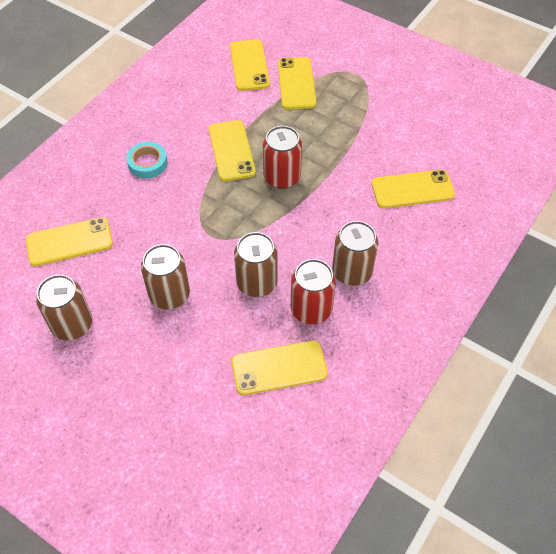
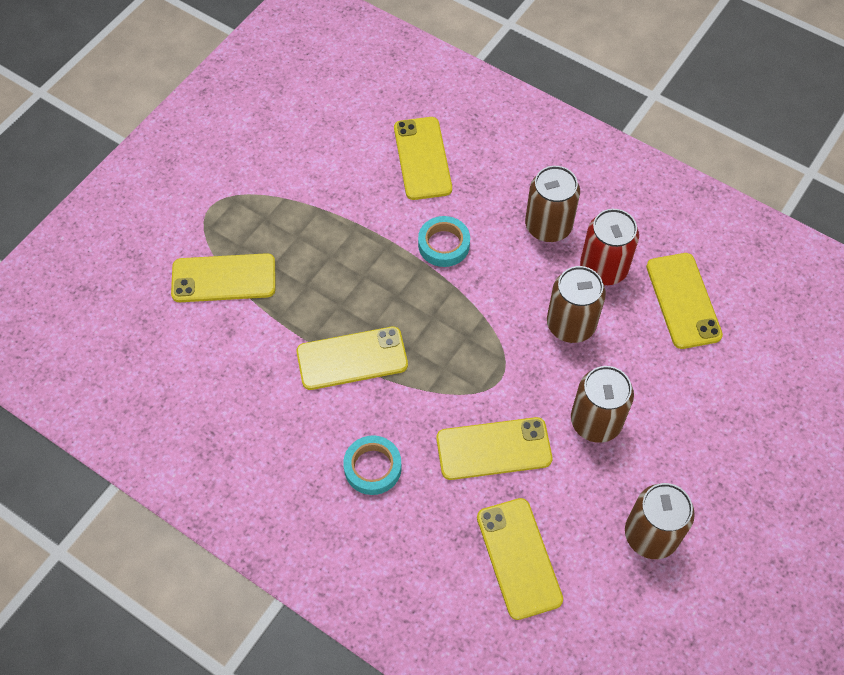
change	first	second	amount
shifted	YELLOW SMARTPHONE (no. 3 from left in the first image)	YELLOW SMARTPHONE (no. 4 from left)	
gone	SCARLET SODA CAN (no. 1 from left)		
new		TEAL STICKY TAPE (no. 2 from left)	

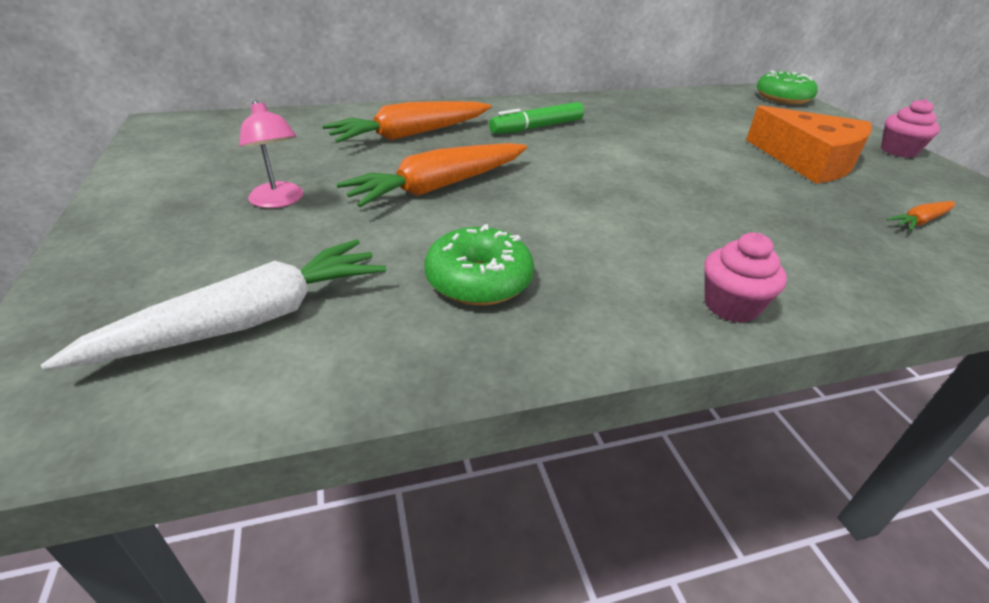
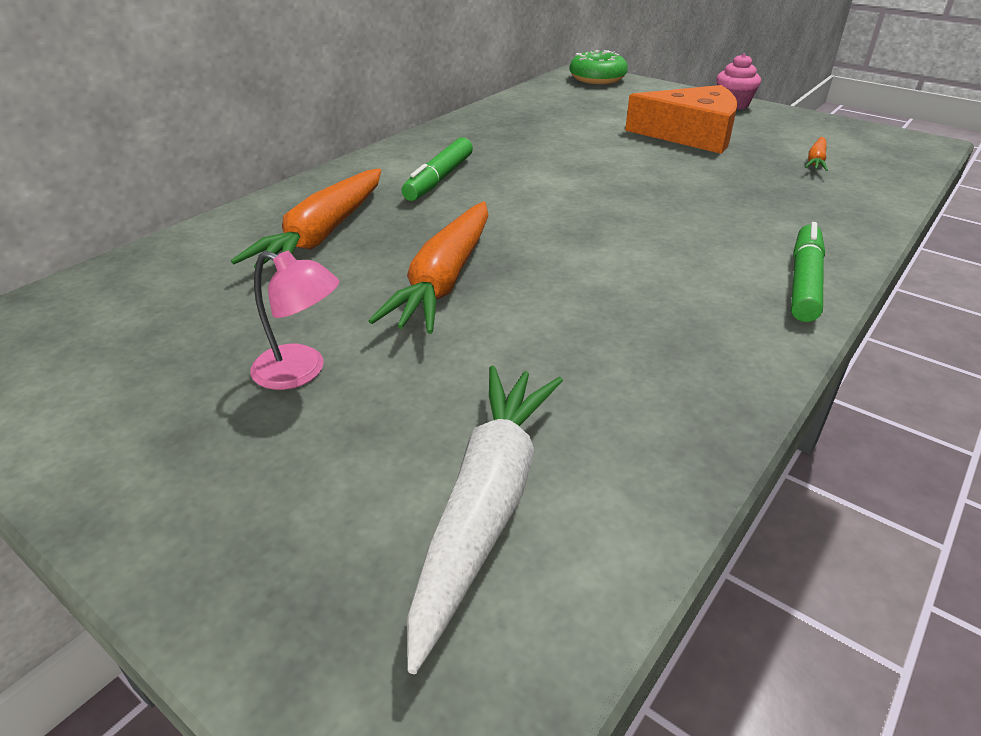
change	first	second	amount
gone	GREEN GLAZED DONUT (no. 1 from left)		
swapped	ROSY FAIRY CAKE (no. 1 from left)	GREEN MARKER PEN (no. 2 from left)	

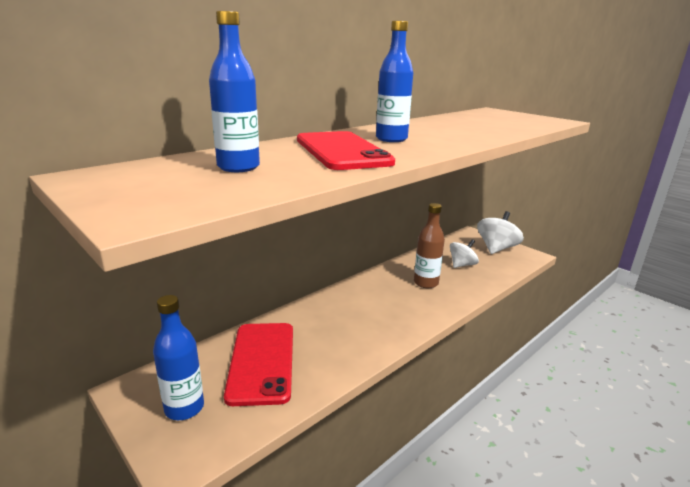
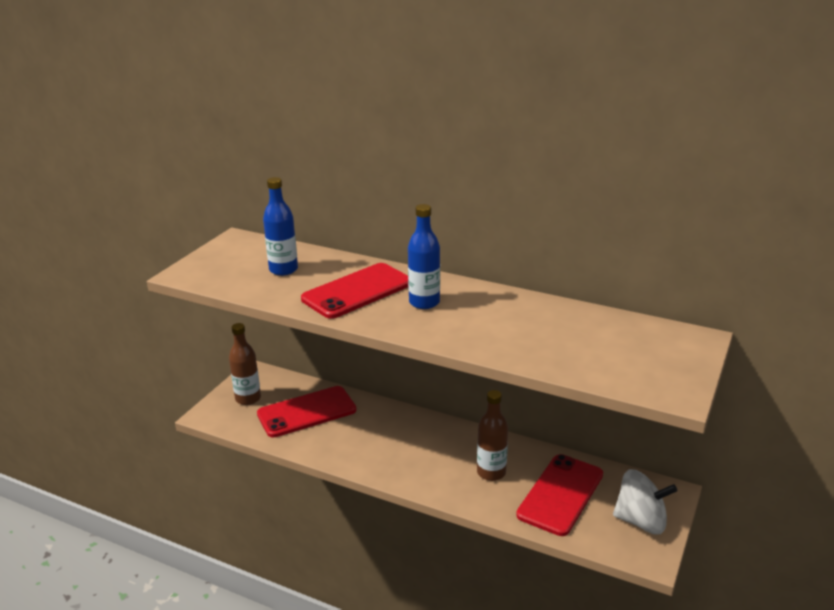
change	first	second	amount
repainted	BLUE FLASK (no. 1 from left)	DARK BROWN FLASK (no. 1 from left)	
swapped	SNOW-WHITE TOY TOP (no. 1 from left)	SCARLET SMARTPHONE (no. 3 from left)	

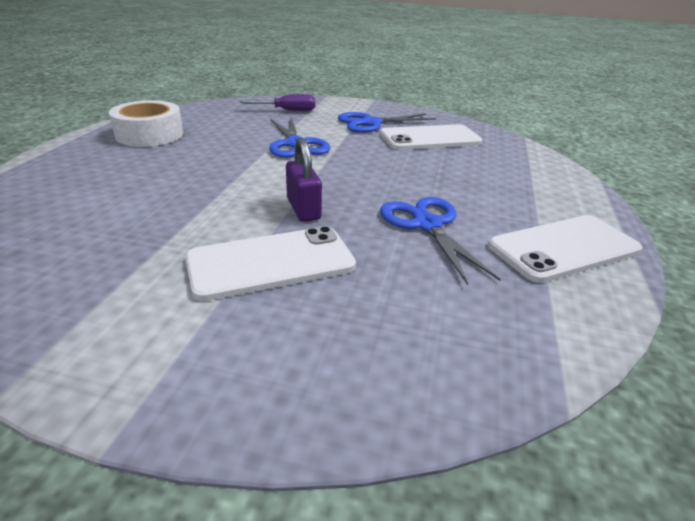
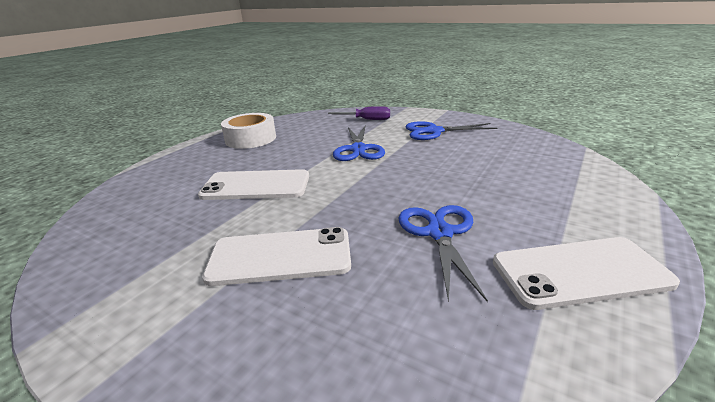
change	first	second	amount
gone	PURPLE LOCK		
shifted	SNOW-WHITE SMARTPHONE (no. 2 from left in the first image)	SNOW-WHITE SMARTPHONE (no. 1 from left)	

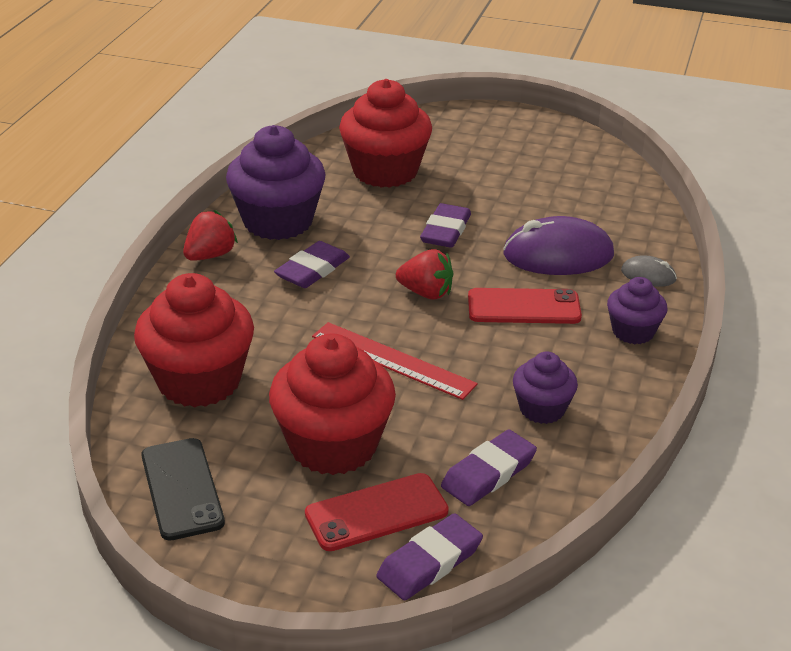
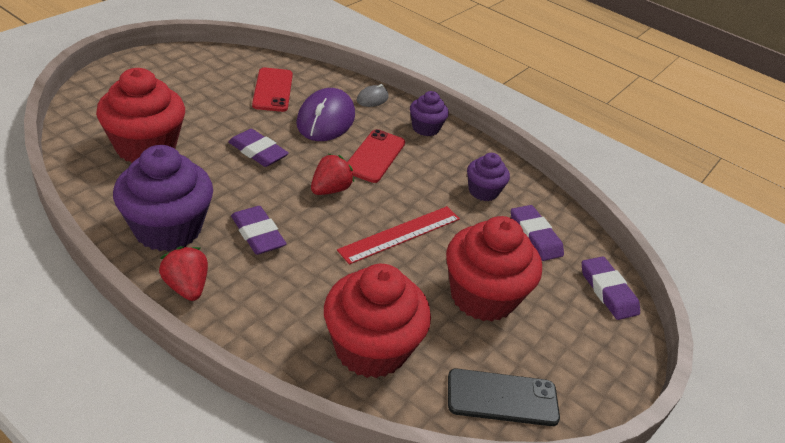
change	first	second	amount
shifted	SCARLET SMARTPHONE (no. 1 from left)		

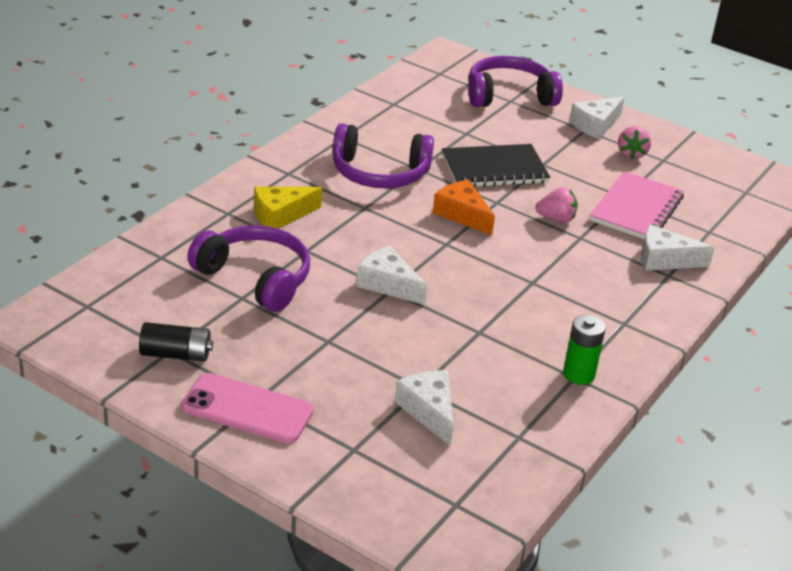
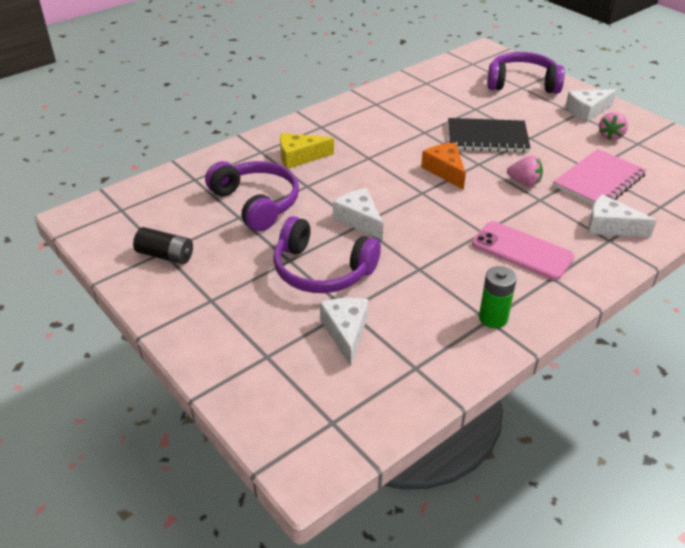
change	first	second	amount
shifted	ROSY SMARTPHONE		
shifted	PURPLE HEADSET (no. 2 from left)		

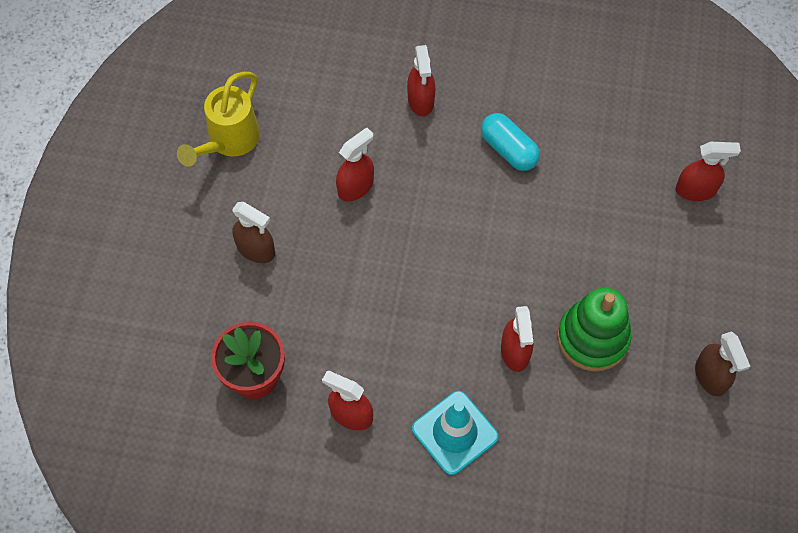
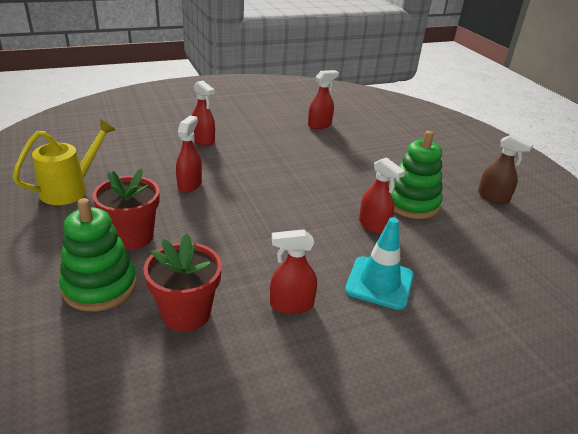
change	first	second	amount
rotated	YELLOW WATERING POT		135 degrees counterclockwise
swapped	DARK BROWN SPRAYER (no. 1 from left)	SCARLET FLOWER POT (no. 1 from left)	
gone	TEAL PILL SHAPE		
shifted	SCARLET SPRAYER (no. 5 from left in the first image)	SCARLET SPRAYER (no. 4 from left)	
new		GREEN STACKING RINGS (no. 1 from left)	

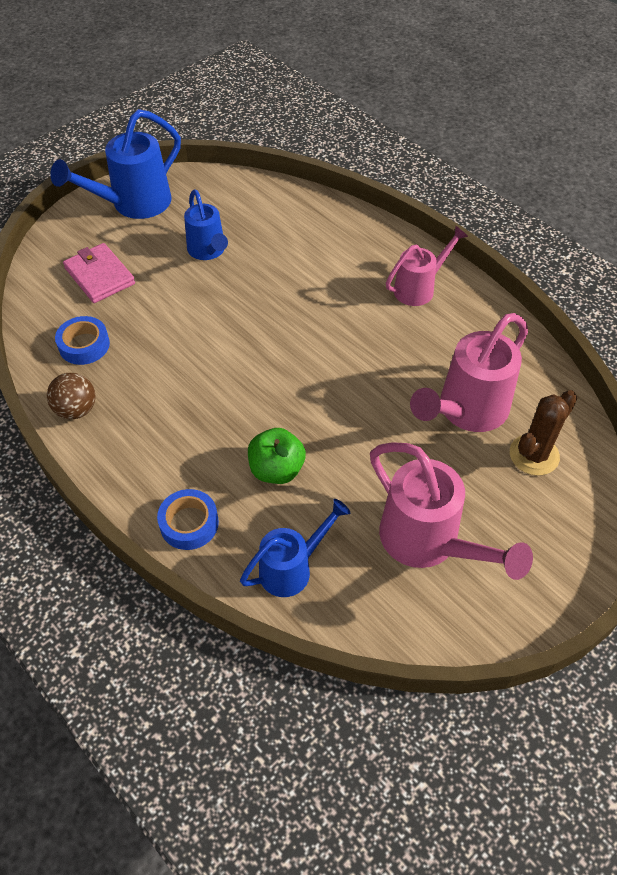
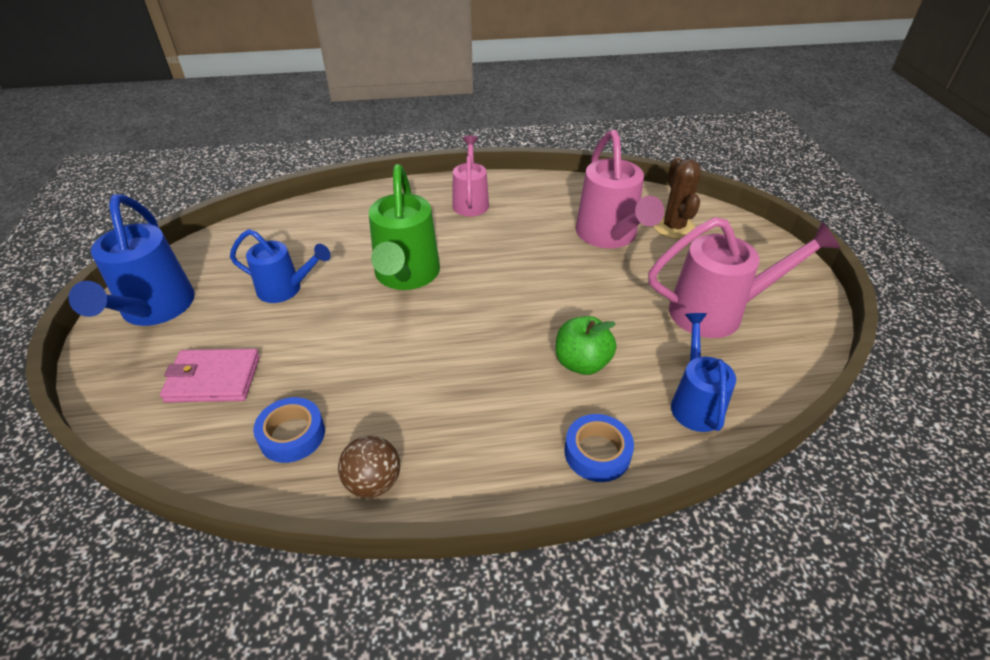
change	first	second	amount
new		GREEN WATERING POT	

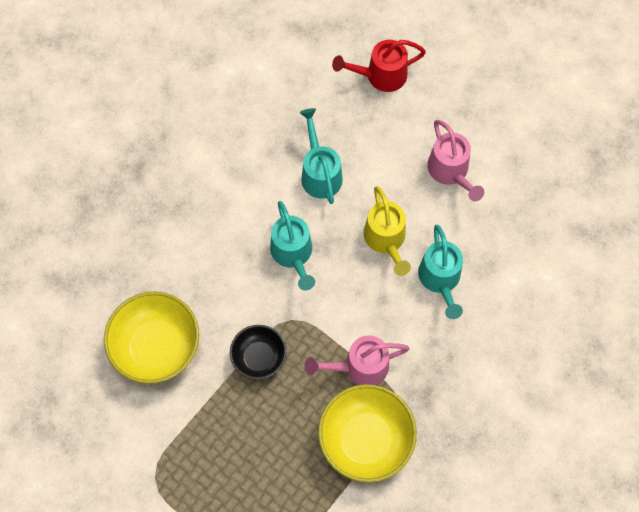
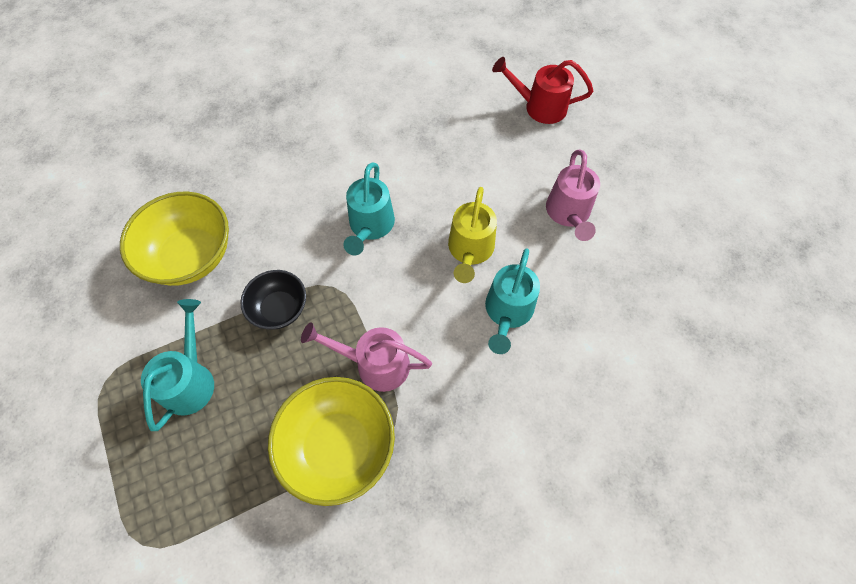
change	first	second	amount
shifted	TEAL WATERING POT (no. 2 from left in the first image)	TEAL WATERING POT (no. 1 from left)	

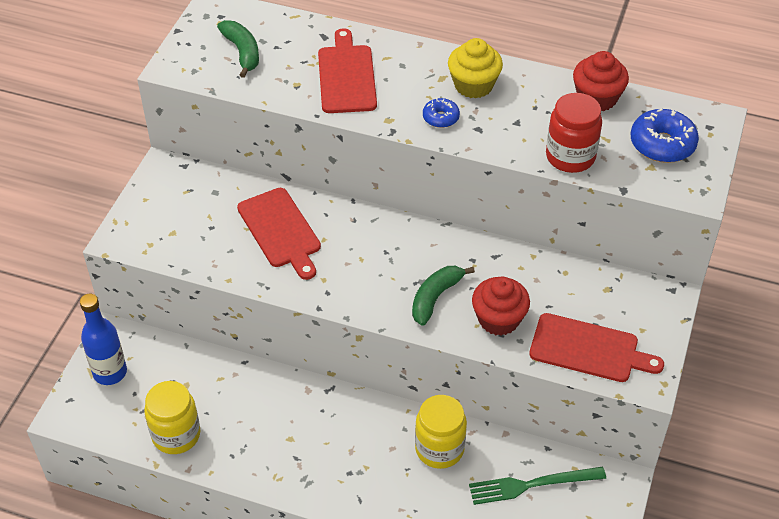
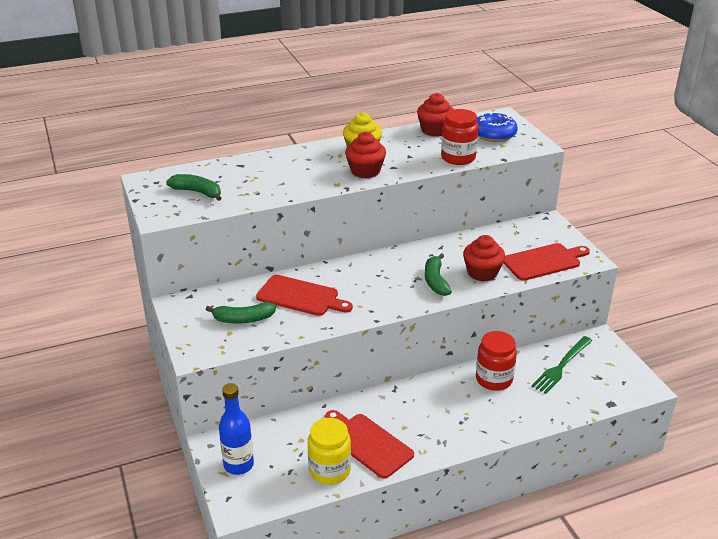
change	first	second	amount
shifted	SCARLET CUTTING BOARD (no. 2 from left)		
repainted	YELLOW PRESERVE JAR (no. 2 from left)	SCARLET PRESERVE JAR (no. 2 from left)	
swapped	BLUE GLAZED DONUT (no. 1 from left)	SCARLET FAIRY CAKE (no. 1 from left)	
new		GREEN TOY BANANA (no. 2 from left)	

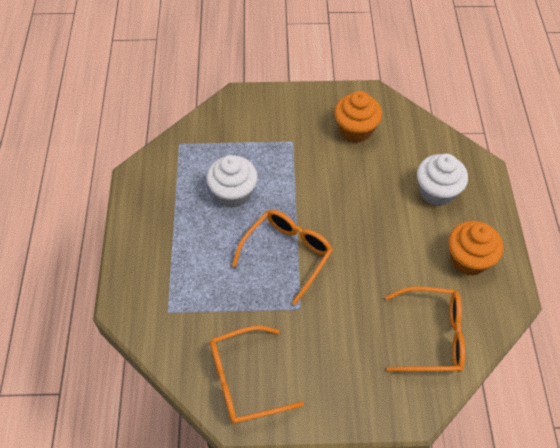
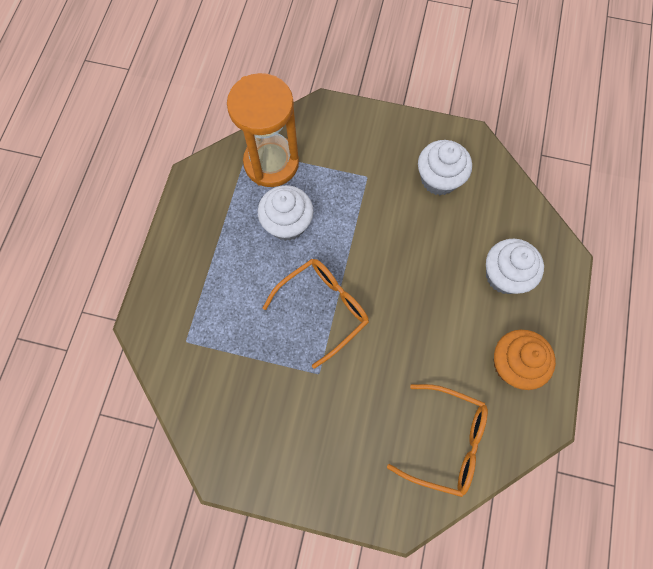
change	first	second	amount
gone	ORANGE-COLOURED SPECTACLES (no. 1 from left)		
repainted	ORANGE-COLOURED FAIRY CAKE (no. 1 from left)	SNOW-WHITE FAIRY CAKE (no. 2 from left)	
new		ORANGE-COLOURED SANDGLASS	

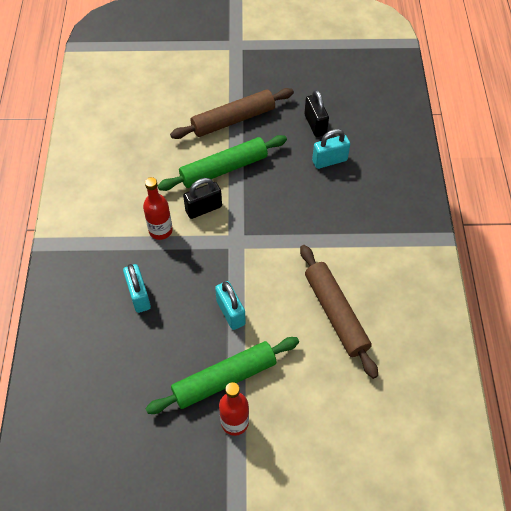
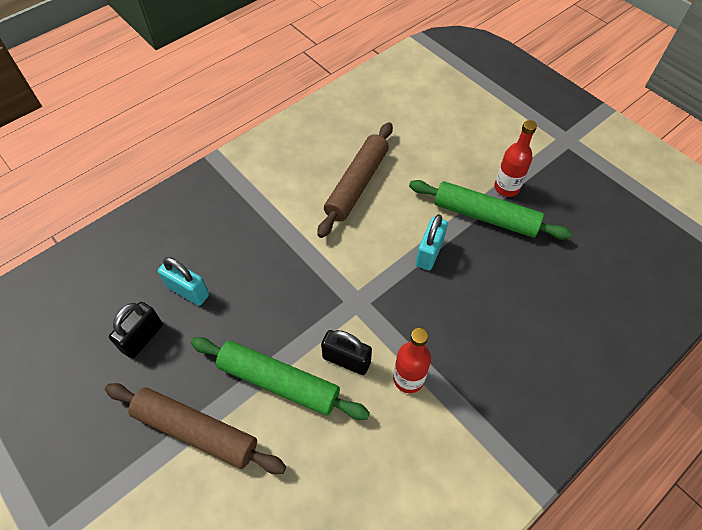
change	first	second	amount
gone	TEAL LOCK (no. 1 from left)		

